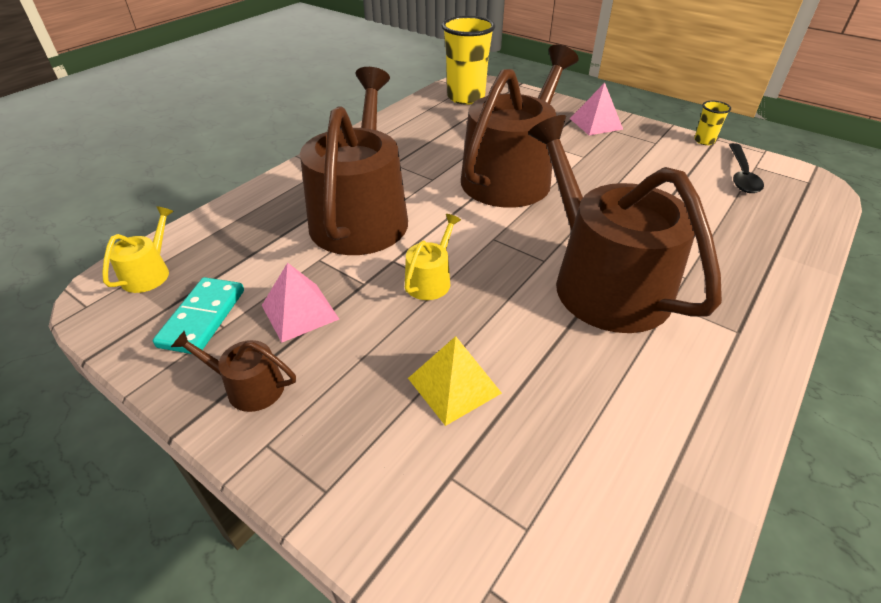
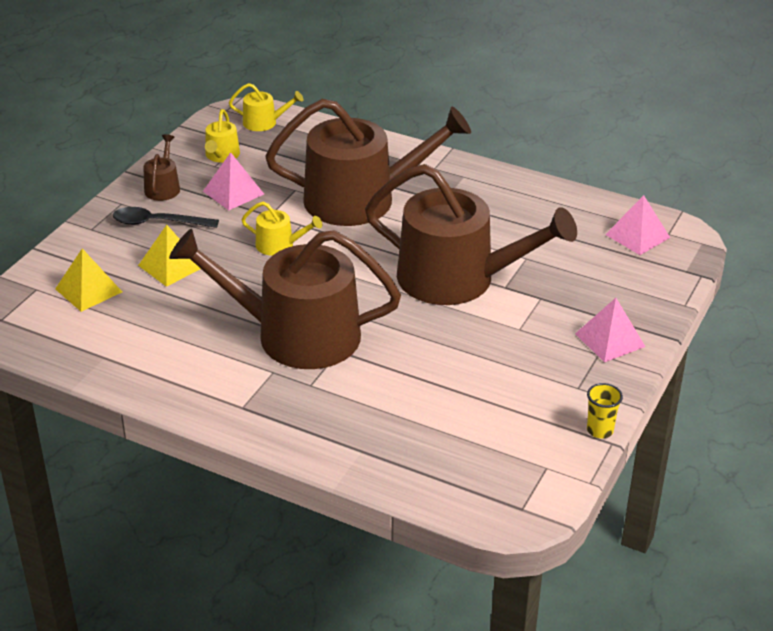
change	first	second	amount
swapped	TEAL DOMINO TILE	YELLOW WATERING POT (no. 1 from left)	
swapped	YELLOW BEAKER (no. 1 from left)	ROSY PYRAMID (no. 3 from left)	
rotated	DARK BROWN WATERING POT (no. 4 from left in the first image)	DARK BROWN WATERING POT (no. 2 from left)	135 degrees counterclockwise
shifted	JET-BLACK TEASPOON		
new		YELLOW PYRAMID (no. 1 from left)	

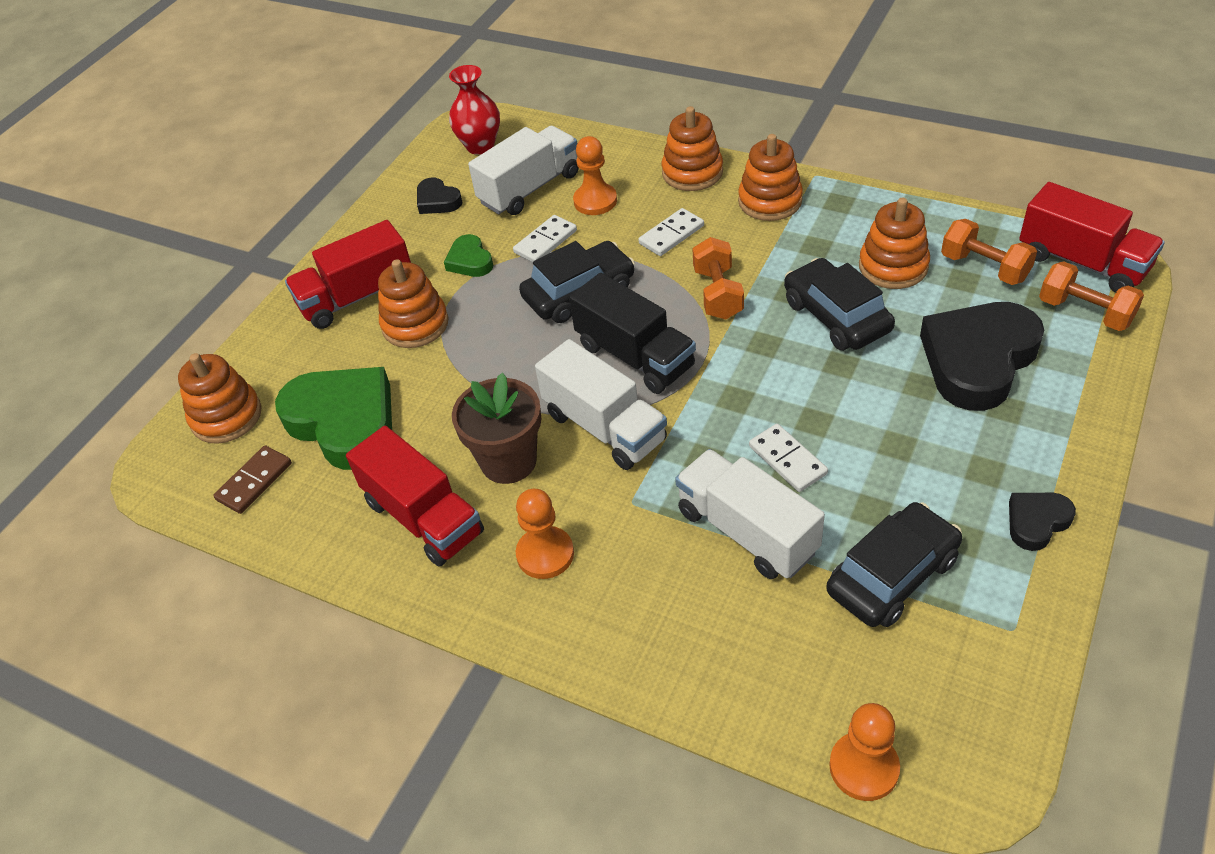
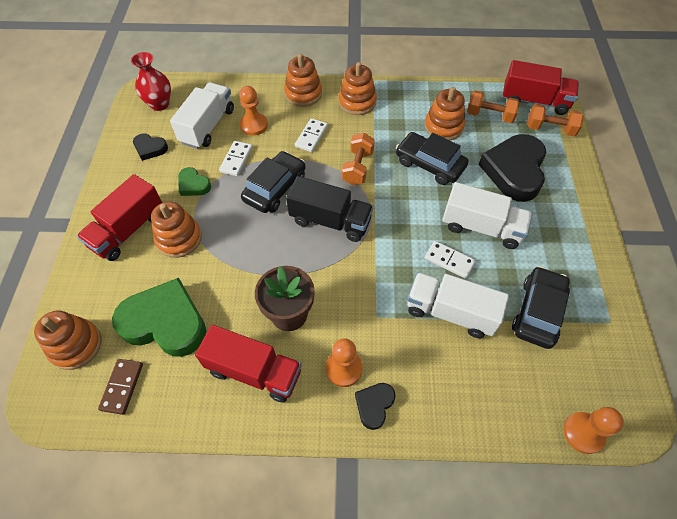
change	first	second	amount
shifted	SNOW-WHITE TRUCK (no. 2 from left in the first image)	SNOW-WHITE TRUCK (no. 3 from left)	
rotated	ORANGE-COLOURED DUMBBELL (no. 1 from left)		45 degrees clockwise
shifted	JET-BLACK HEART (no. 3 from left in the first image)	JET-BLACK HEART (no. 2 from left)	

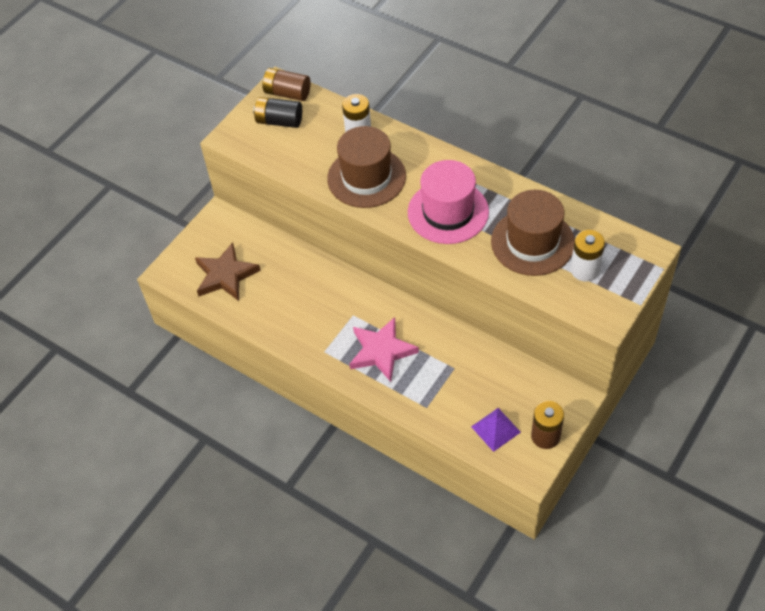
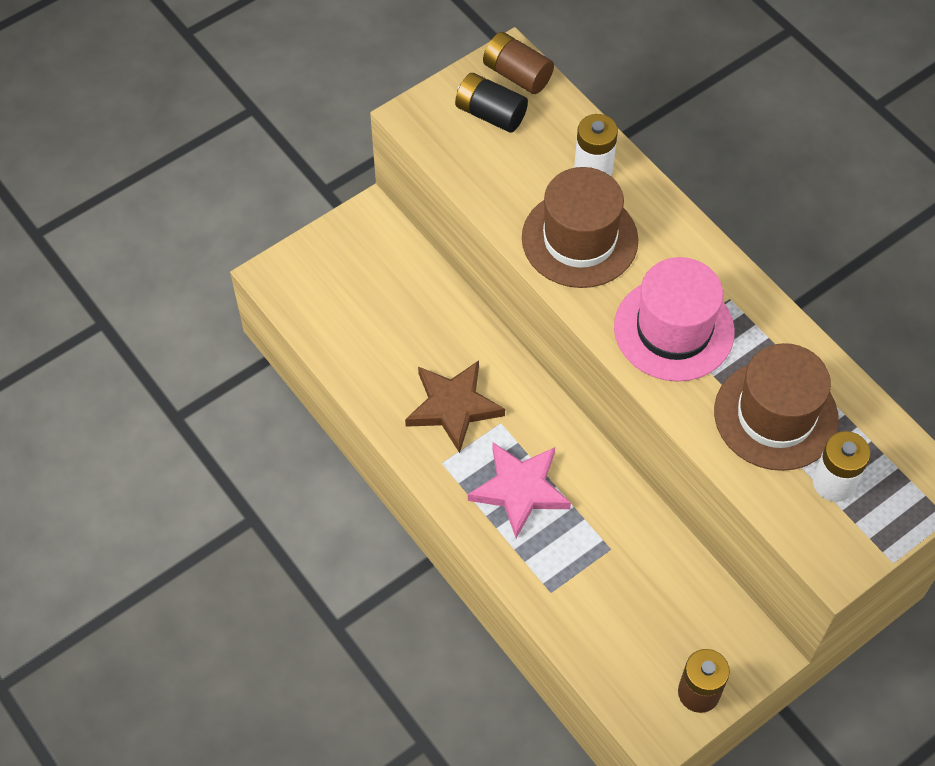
change	first	second	amount
shifted	DARK BROWN STAR SHAPE		
gone	PURPLE PYRAMID		

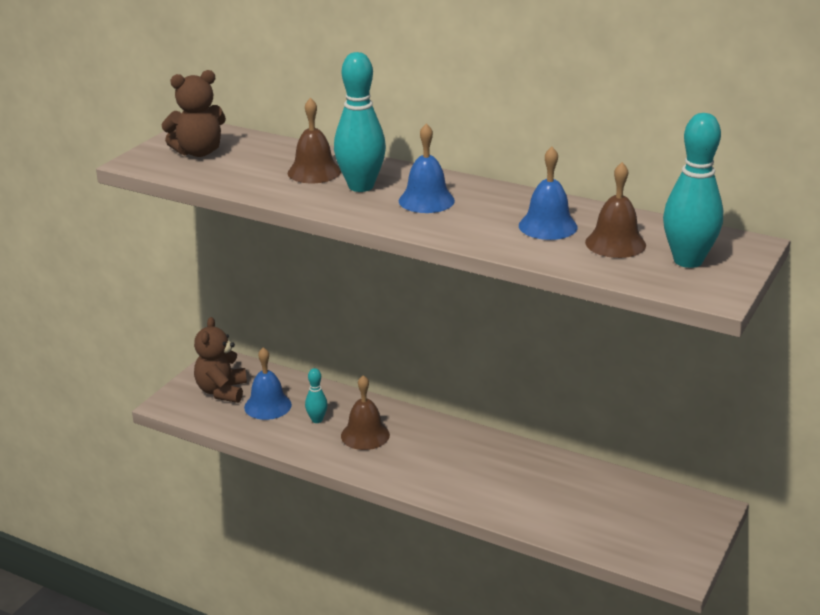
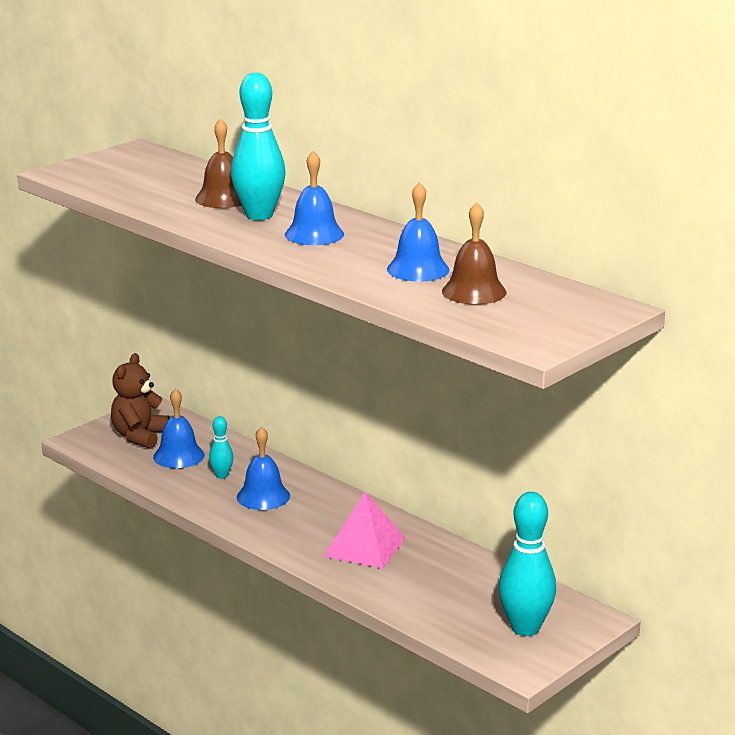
change	first	second	amount
gone	DARK BROWN TEDDY (no. 1 from left)		
repainted	DARK BROWN SCHOOL BELL (no. 2 from left)	BLUE SCHOOL BELL (no. 2 from left)	
shifted	TEAL SKITTLE (no. 3 from left)		
new		ROSY PYRAMID	

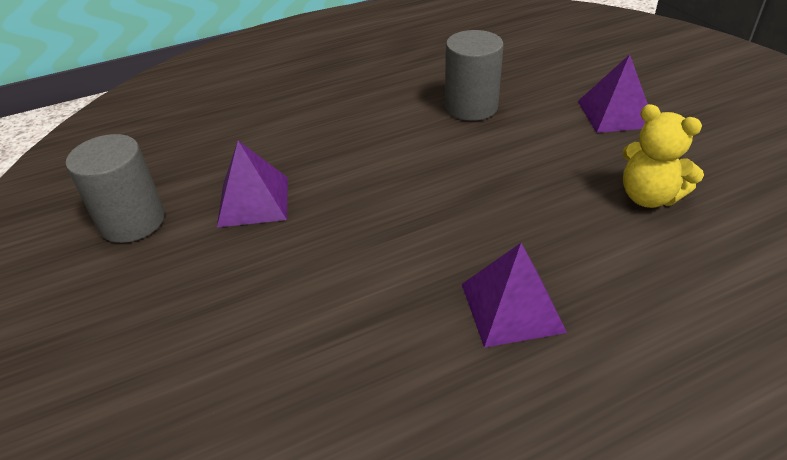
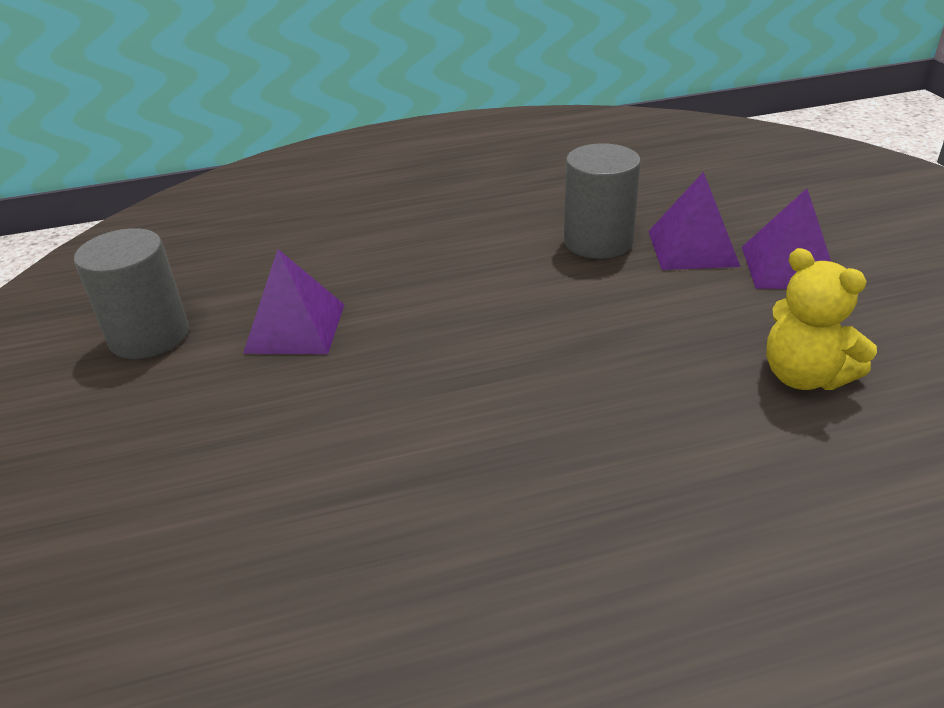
change	first	second	amount
shifted	PURPLE PYRAMID (no. 2 from left)		

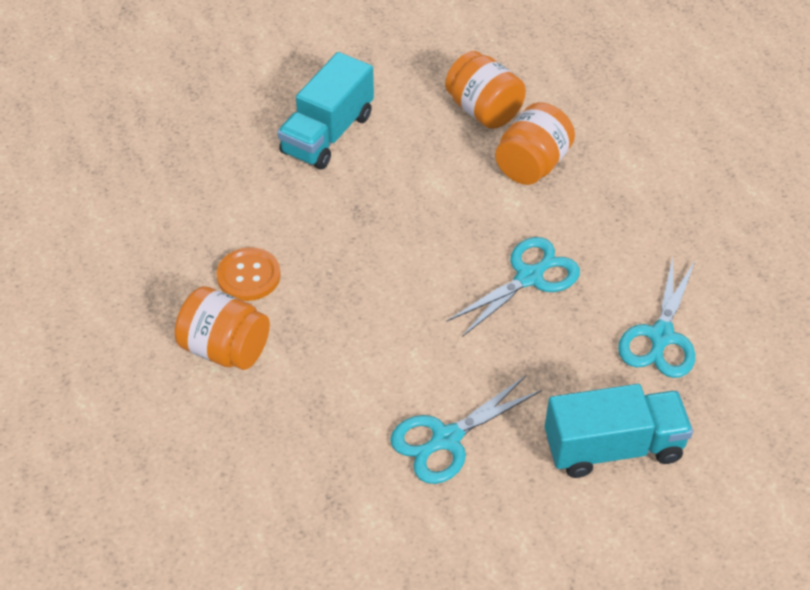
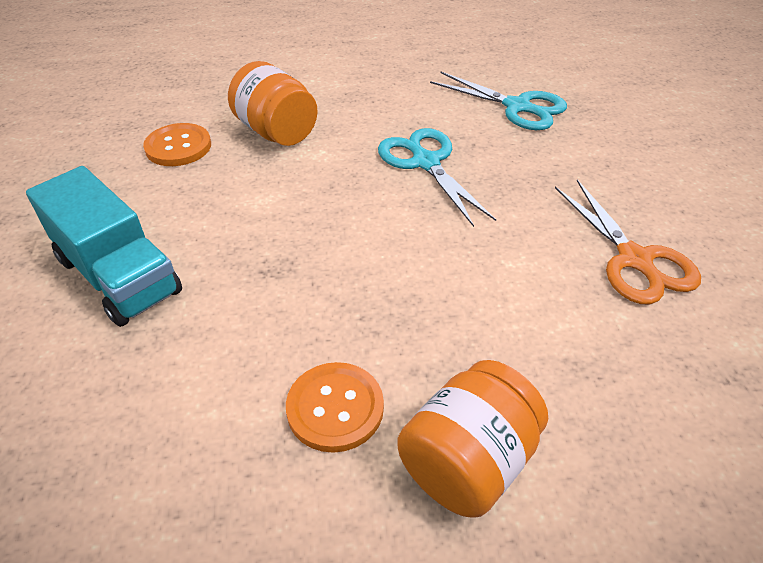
change	first	second	amount
repainted	TEAL SHEARS (no. 1 from left)	ORANGE-COLOURED SHEARS	
swapped	ORANGE-COLOURED PRESERVE JAR (no. 2 from left)	ORANGE-COLOURED SHIRT BUTTON (no. 1 from left)	
gone	TEAL TRUCK (no. 2 from left)		

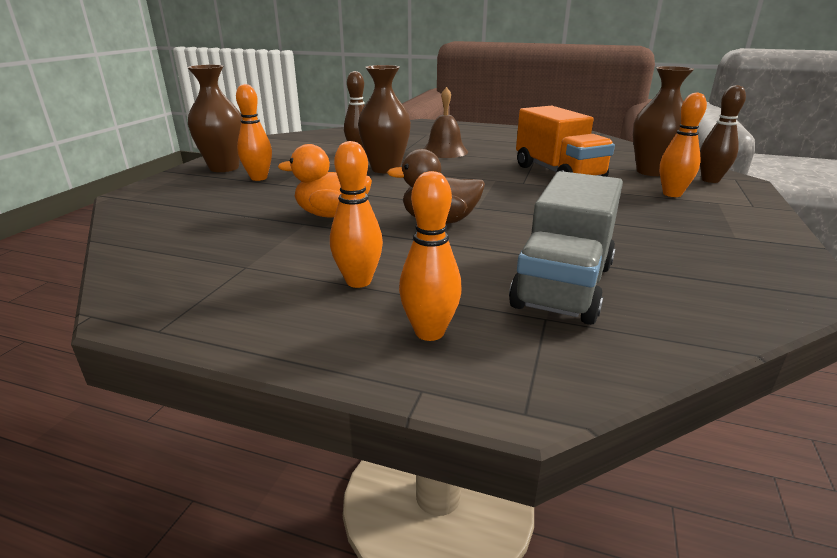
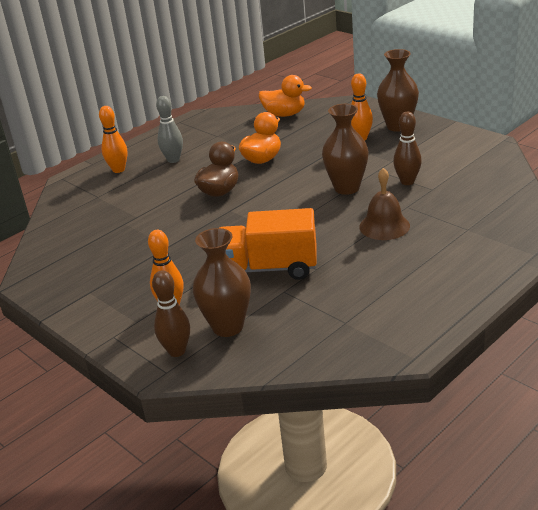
change	first	second	amount
repainted	ORANGE-COLOURED SKITTLE (no. 2 from left)	ASH-GREY SKITTLE	
gone	ASH-GREY TRUCK		
new		ORANGE-COLOURED TOY DUCK (no. 2 from left)	

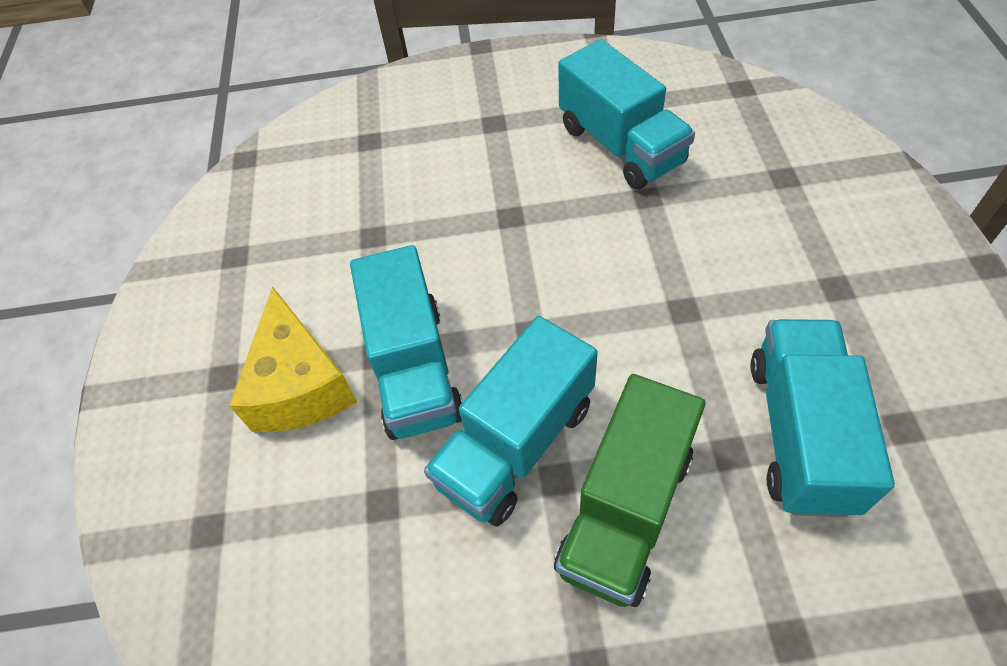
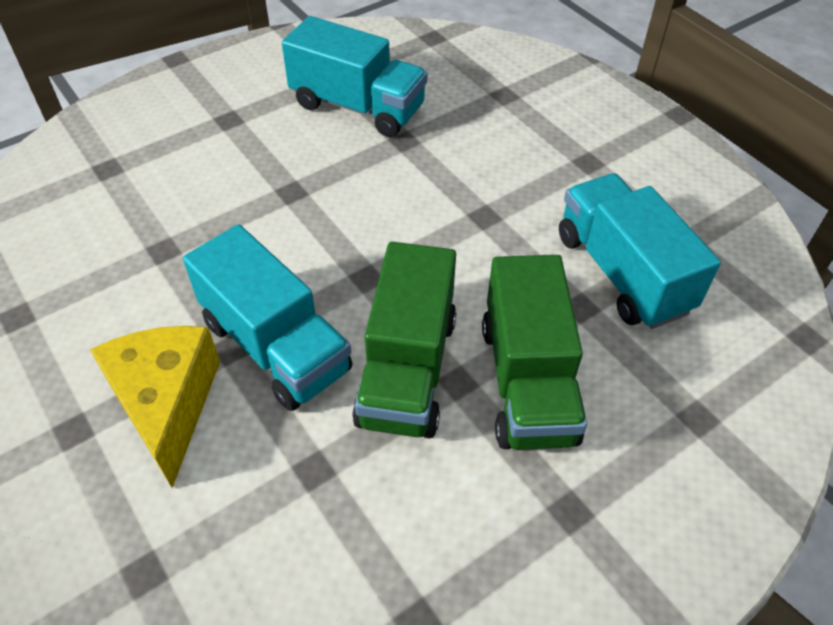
change	first	second	amount
rotated	YELLOW PIECE OF CHEESE		150 degrees counterclockwise
repainted	TEAL TRUCK (no. 2 from left)	GREEN TRUCK (no. 1 from left)	

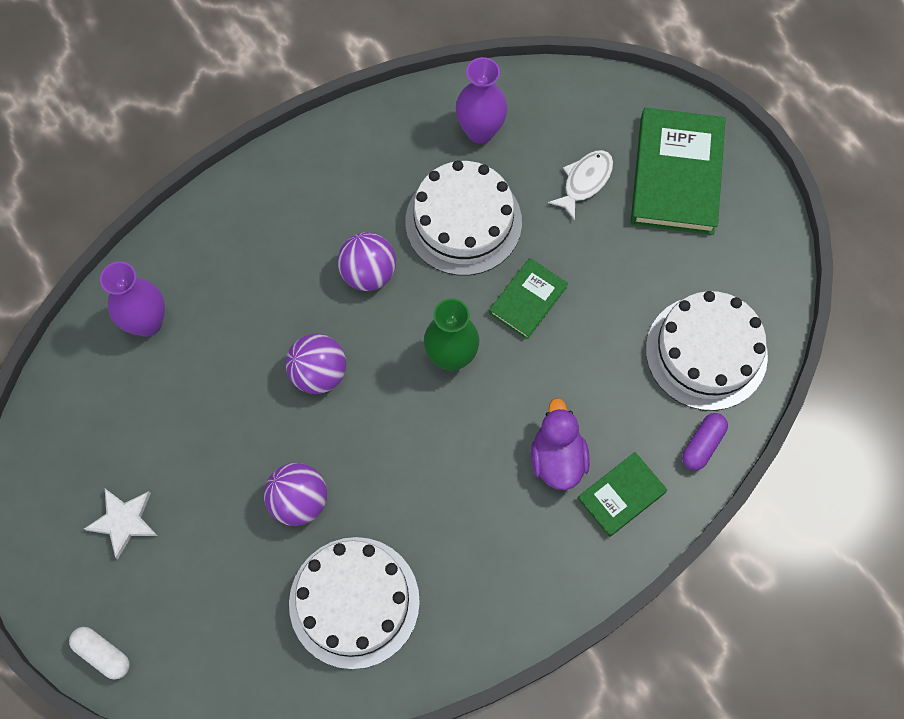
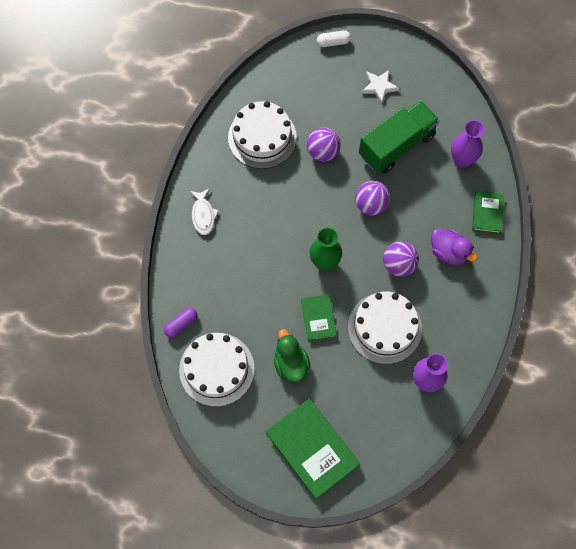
change	first	second	amount
shifted	PURPLE TOY DUCK		
shifted	SNOW-WHITE FISH FIGURE		
shifted	GREEN HARDBACK (no. 2 from left in the first image)	GREEN HARDBACK (no. 3 from left)	
rotated	PURPLE PILL SHAPE		60 degrees clockwise
new		GREEN TOY DUCK	
new		GREEN TRUCK	

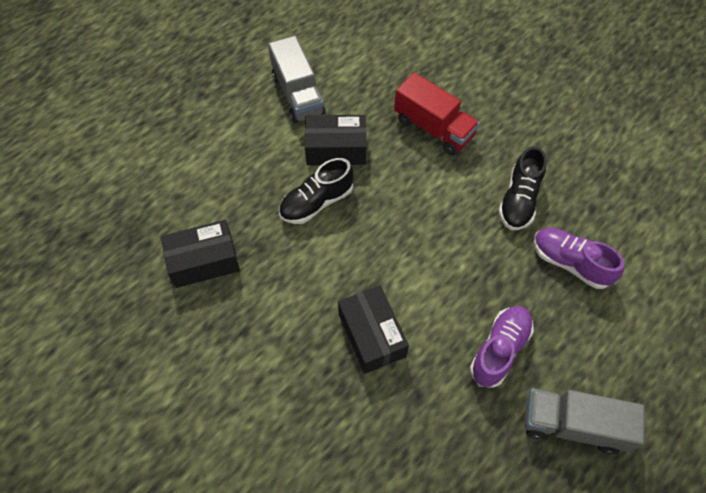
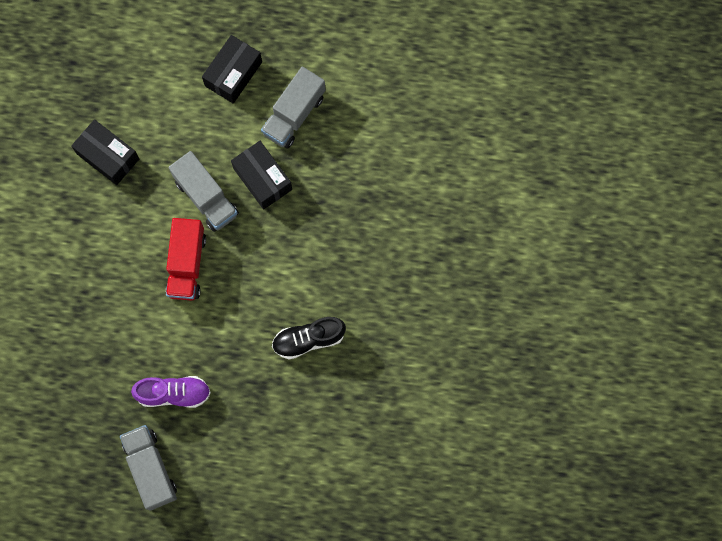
change	first	second	amount
swapped	JET-BLACK LACE-UP SHOE (no. 1 from left)	ASH-GREY TRUCK (no. 2 from left)	
shifted	JET-BLACK BOX (no. 3 from left in the first image)	JET-BLACK BOX (no. 2 from left)	
shifted	SCARLET TRUCK		
gone	PURPLE LACE-UP SHOE (no. 2 from left)		

